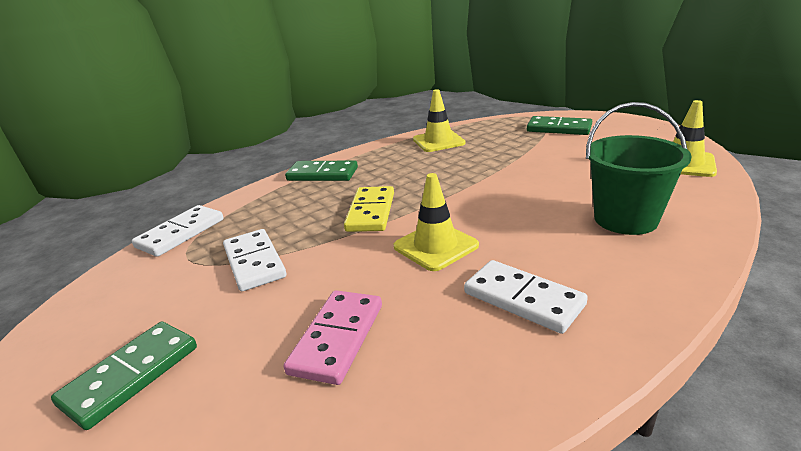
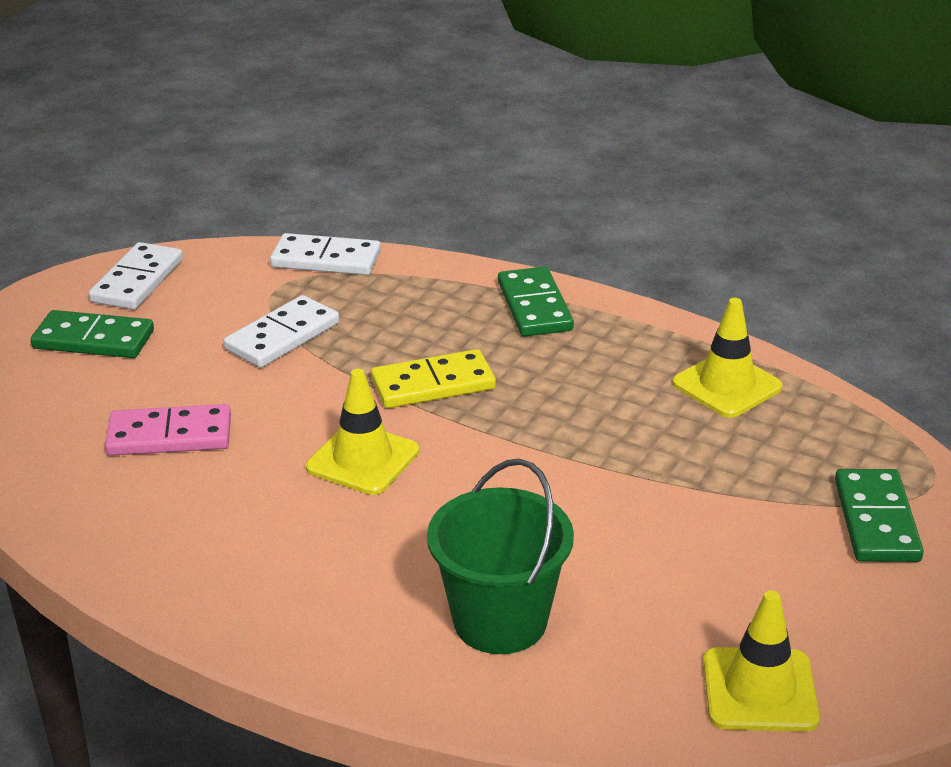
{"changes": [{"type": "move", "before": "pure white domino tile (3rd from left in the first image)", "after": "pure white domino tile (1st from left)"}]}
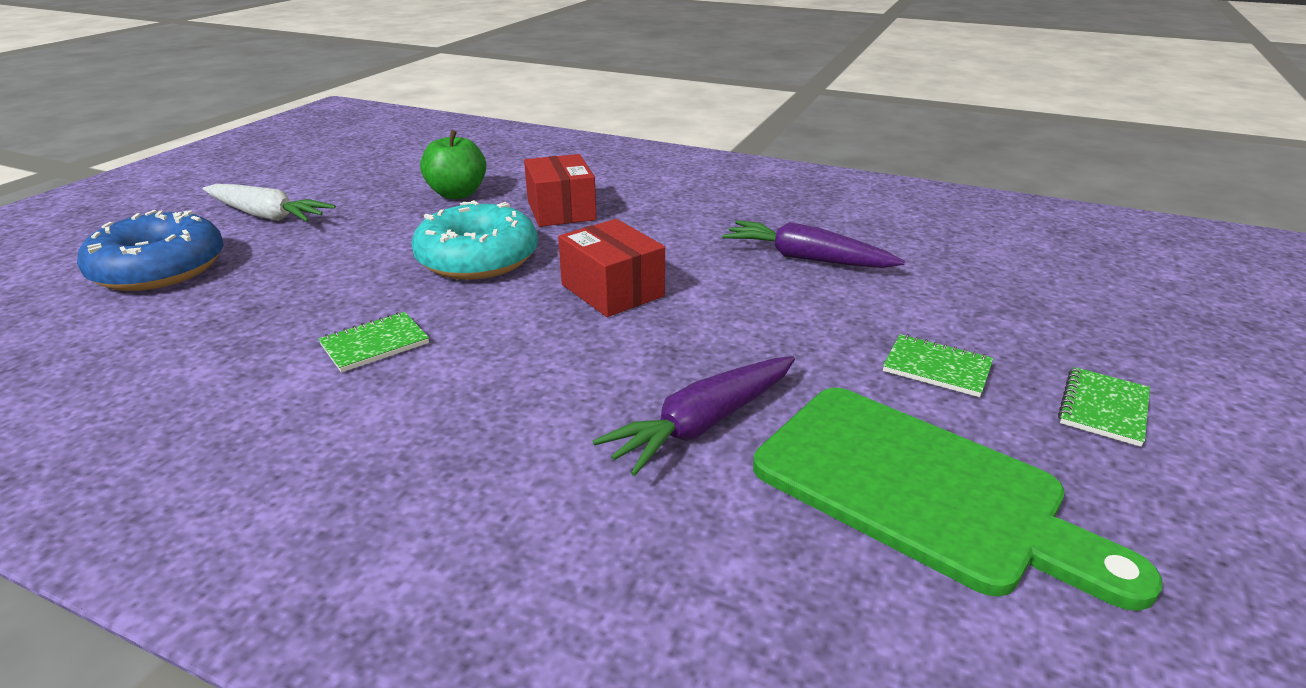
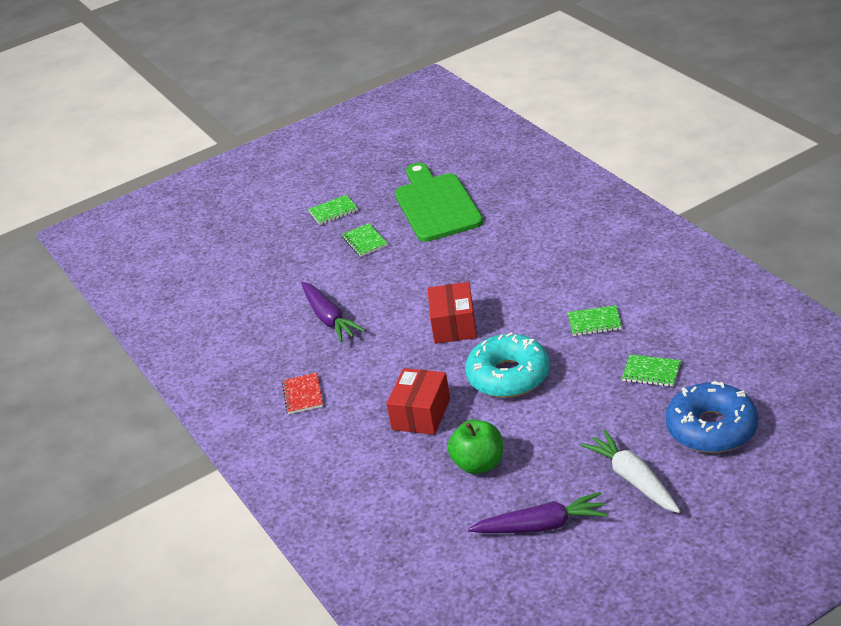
{"changes": [{"type": "move", "before": "violet root vegetable (1st from left in the first image)", "after": "violet root vegetable (2nd from left)"}, {"type": "insert", "after": "green exercise book (4th from left)"}, {"type": "insert", "after": "red exercise book"}]}
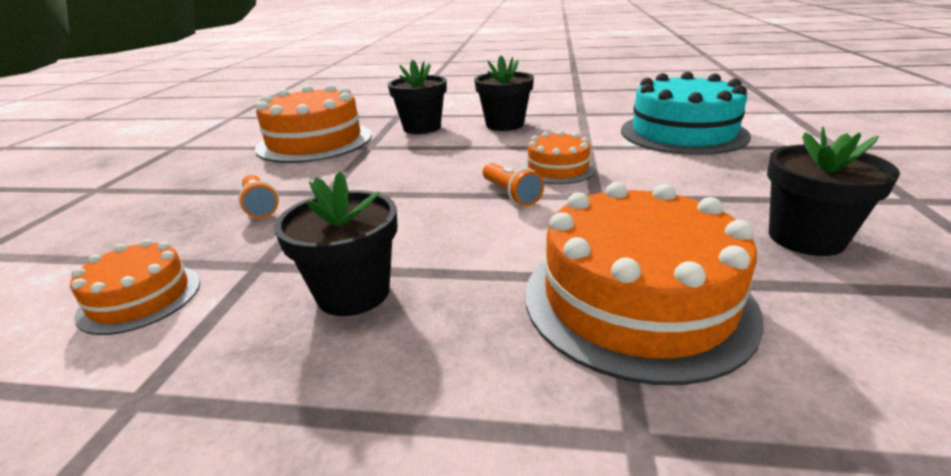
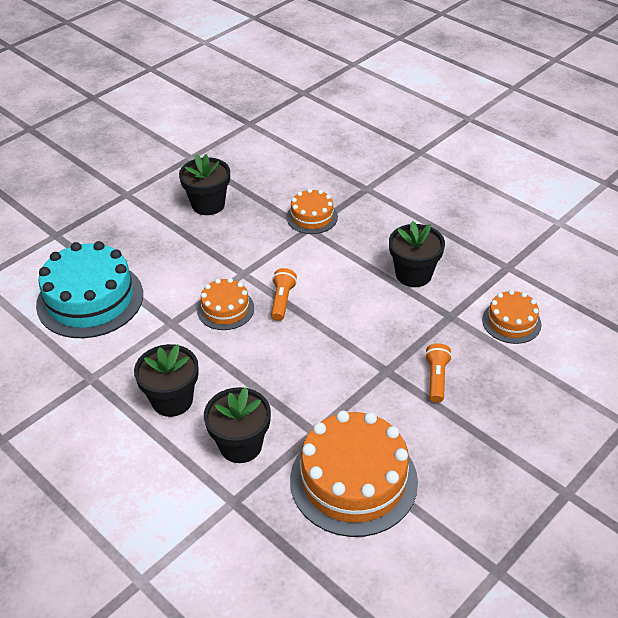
{"changes": [{"type": "resize", "before": "orange gateau (4th from left in the first image)", "scale": 0.53}]}
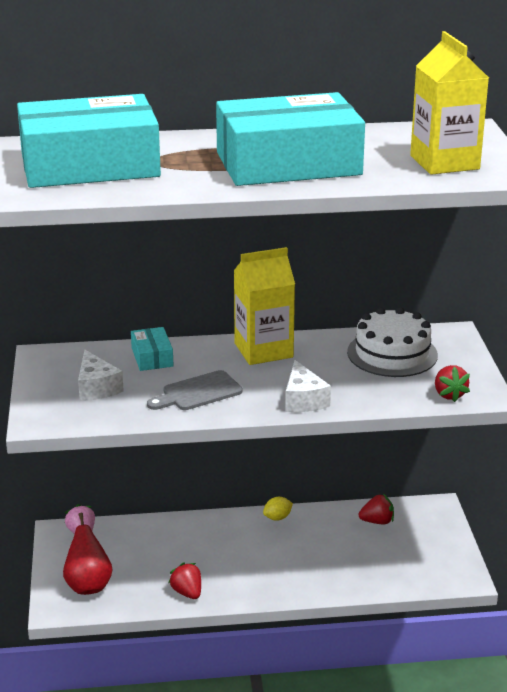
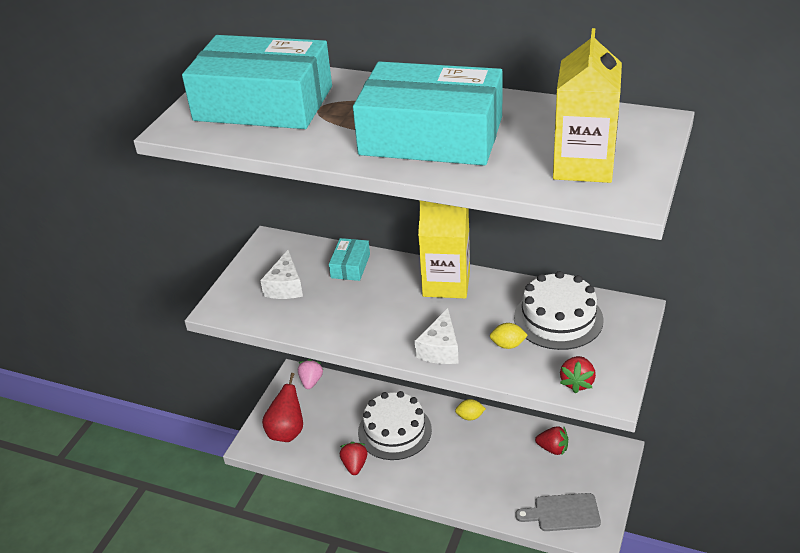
{"changes": [{"type": "move", "before": "ash-grey cutting board"}, {"type": "insert", "after": "yellow toy lemon (2nd from left)"}, {"type": "insert", "after": "pure white gateau (1st from left)"}]}
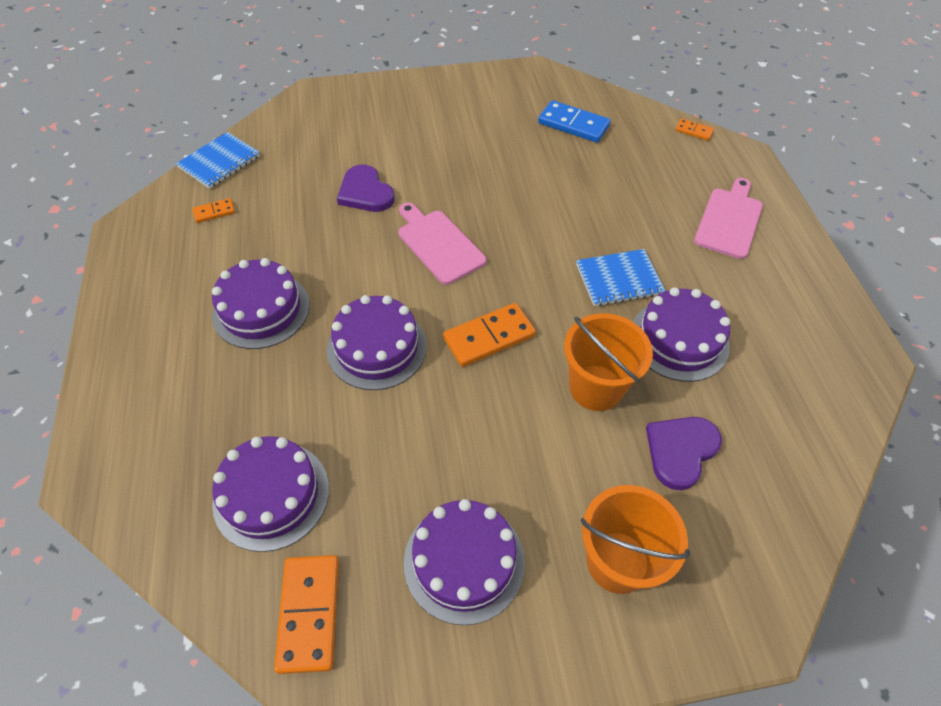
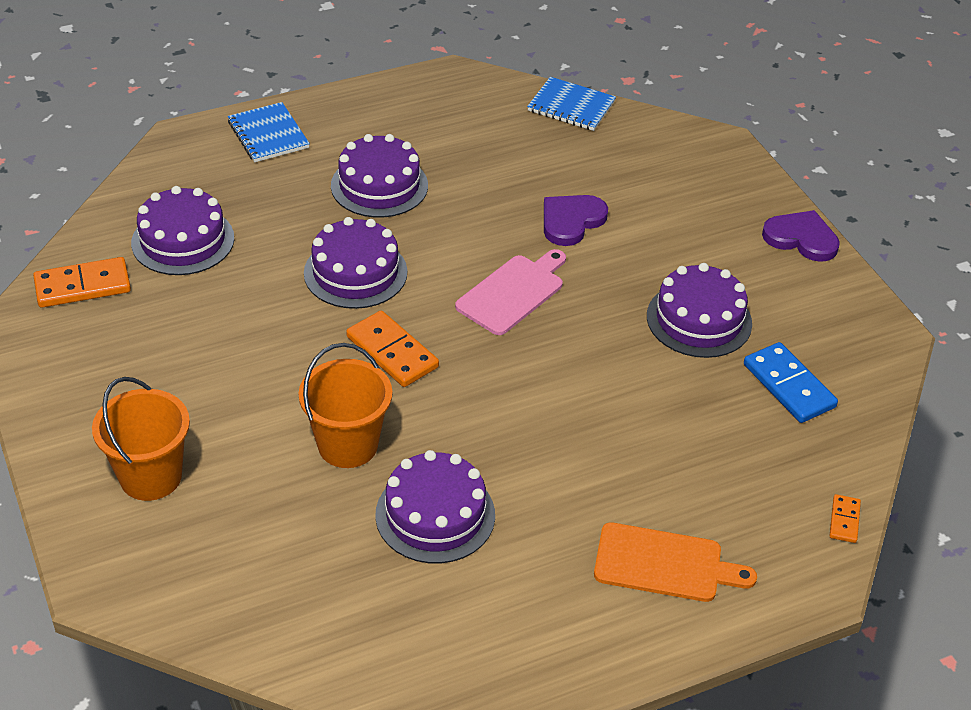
{"changes": [{"type": "rotate", "before": "cobalt domino tile", "turn": -45}, {"type": "recolor", "before": "rosy cutting board (2nd from left)", "after": "orange cutting board"}, {"type": "delete", "before": "orange domino tile (1st from left)"}, {"type": "move", "before": "cobalt exercise book (2nd from left in the first image)", "after": "cobalt exercise book (1st from left)"}, {"type": "move", "before": "violet heart shape (2nd from left)"}, {"type": "move", "before": "violet gateau (4th from left in the first image)", "after": "violet gateau (5th from left)"}]}
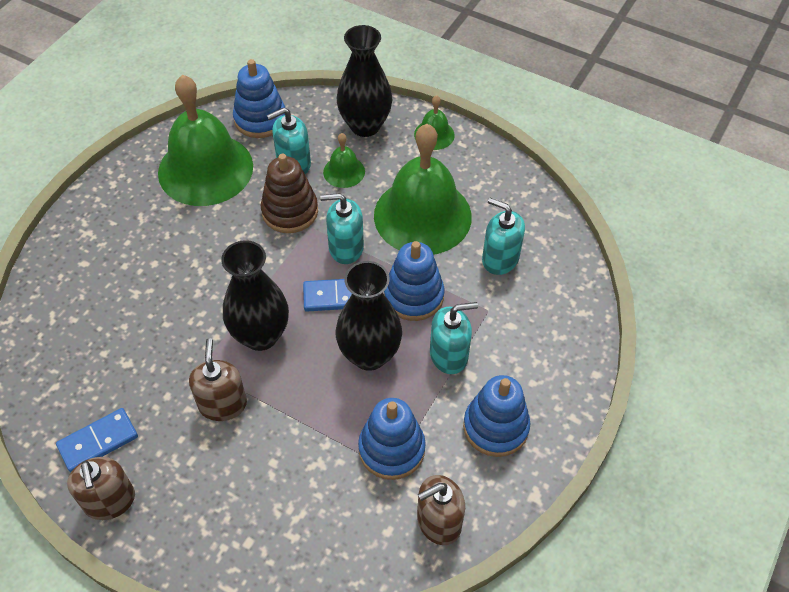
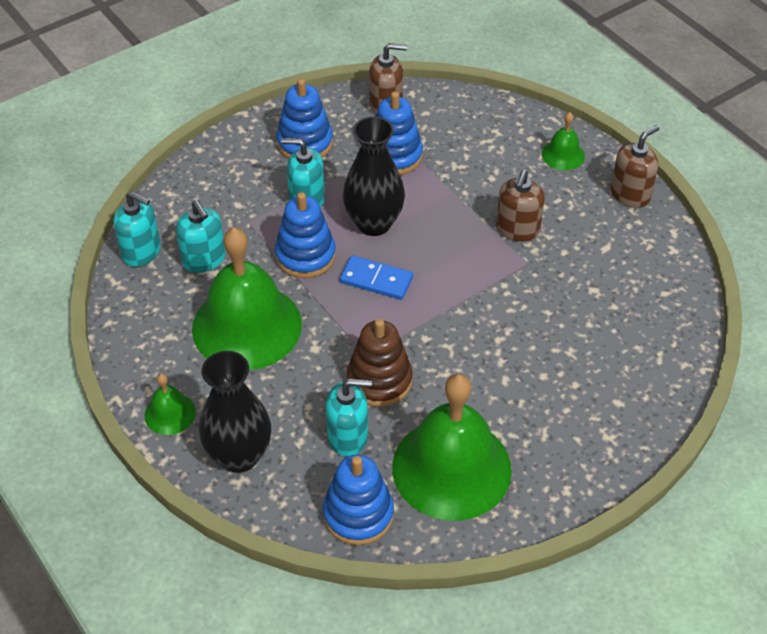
{"changes": [{"type": "move", "before": "green bell (2nd from left in the first image)", "after": "green bell (4th from left)"}, {"type": "move", "before": "turquoise soap pump (2nd from left in the first image)", "after": "turquoise soap pump (1st from left)"}, {"type": "delete", "before": "black tall vase (1st from left)"}, {"type": "delete", "before": "cobalt domino tile (1st from left)"}, {"type": "rotate", "before": "russet soap pump (1st from left in the first image)", "turn": 45}]}
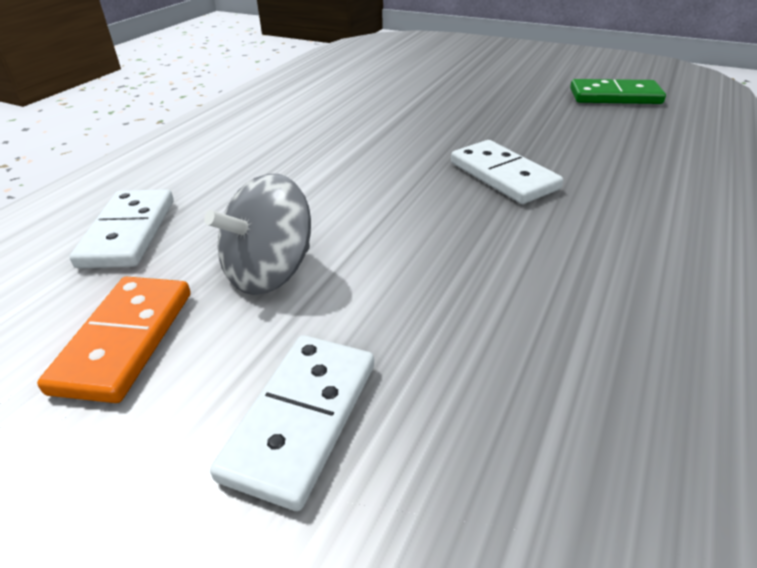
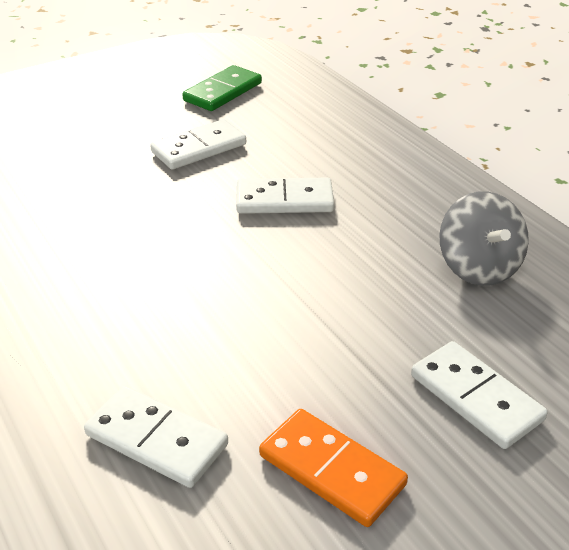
{"changes": [{"type": "move", "before": "ash-grey spinning top"}, {"type": "insert", "after": "pure white domino tile (2nd from left)"}]}
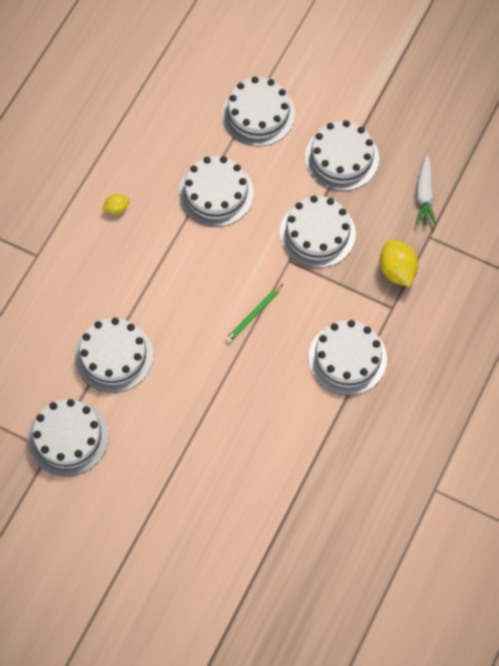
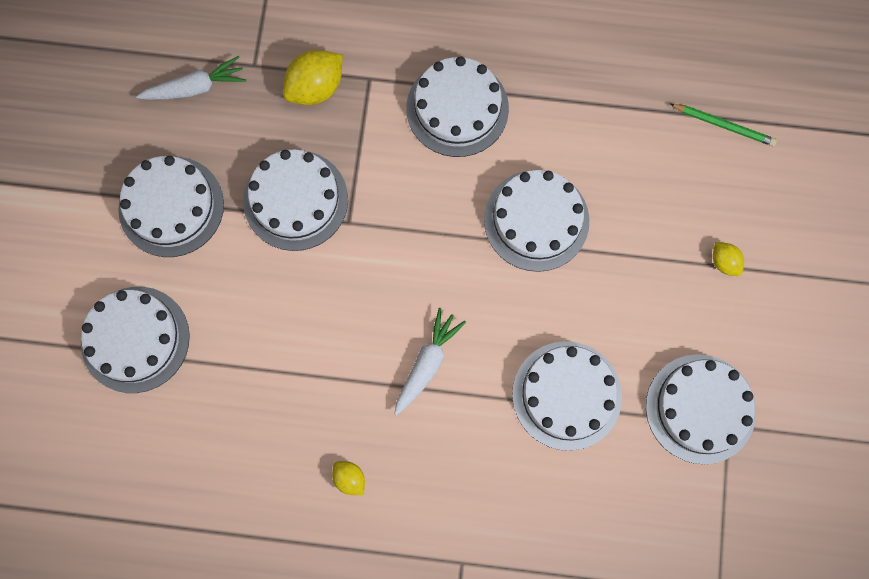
{"changes": [{"type": "move", "before": "pure white gateau (3rd from left in the first image)", "after": "pure white gateau (5th from left)"}, {"type": "move", "before": "green wooden pencil"}, {"type": "insert", "after": "yellow toy lemon (3rd from left)"}, {"type": "insert", "after": "pure white root vegetable (2nd from left)"}]}
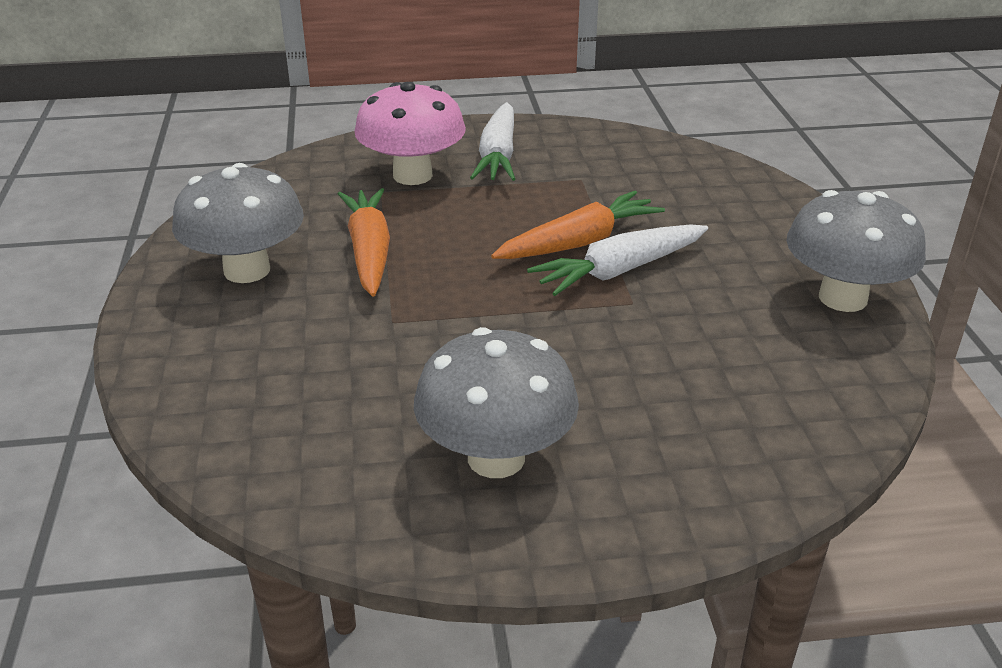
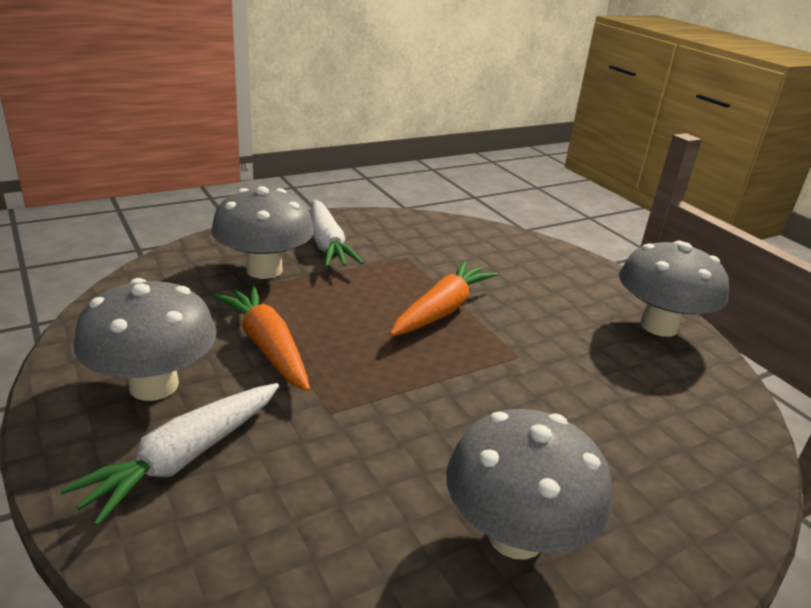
{"changes": [{"type": "recolor", "before": "rosy toadstool", "after": "ash-grey toadstool (2nd from left)"}, {"type": "move", "before": "pure white root vegetable (2nd from left in the first image)", "after": "pure white root vegetable (1st from left)"}]}
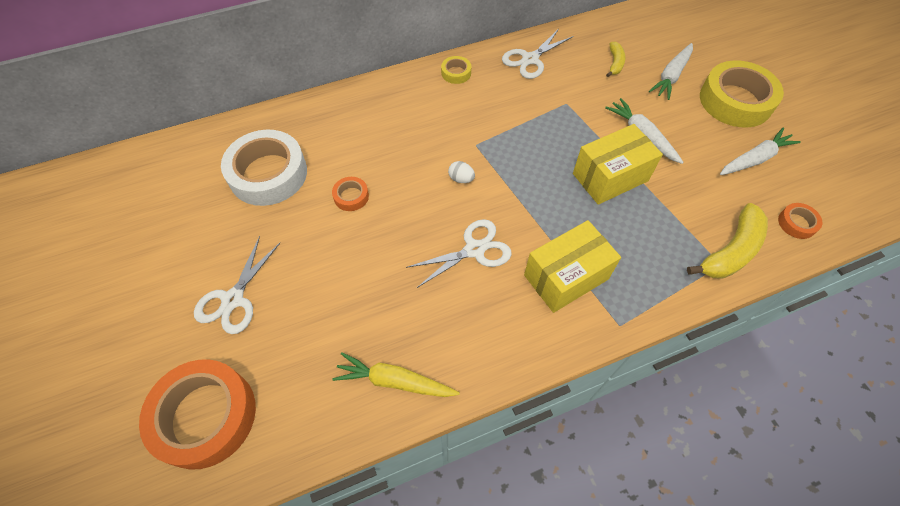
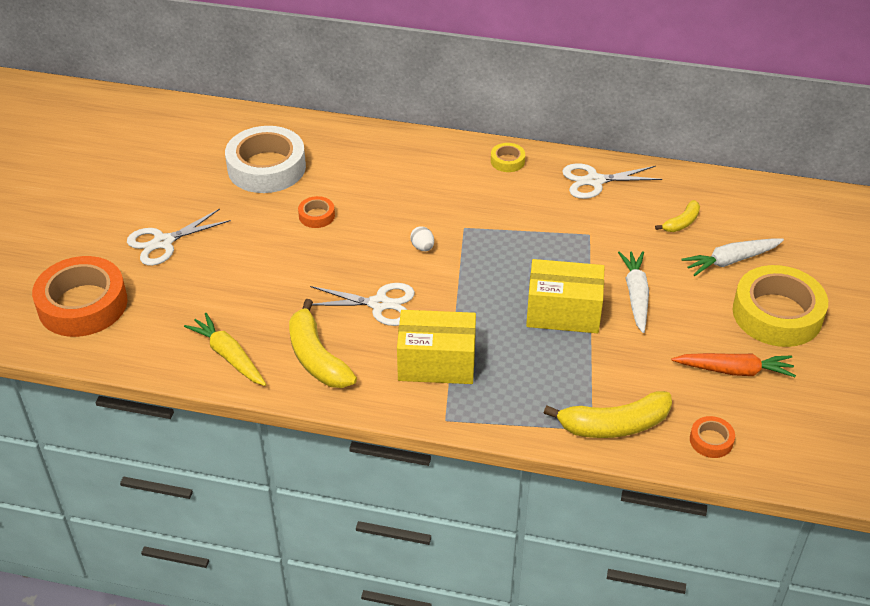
{"changes": [{"type": "recolor", "before": "pure white root vegetable (3rd from left)", "after": "orange root vegetable"}, {"type": "insert", "after": "yellow banana fruit (1st from left)"}]}
